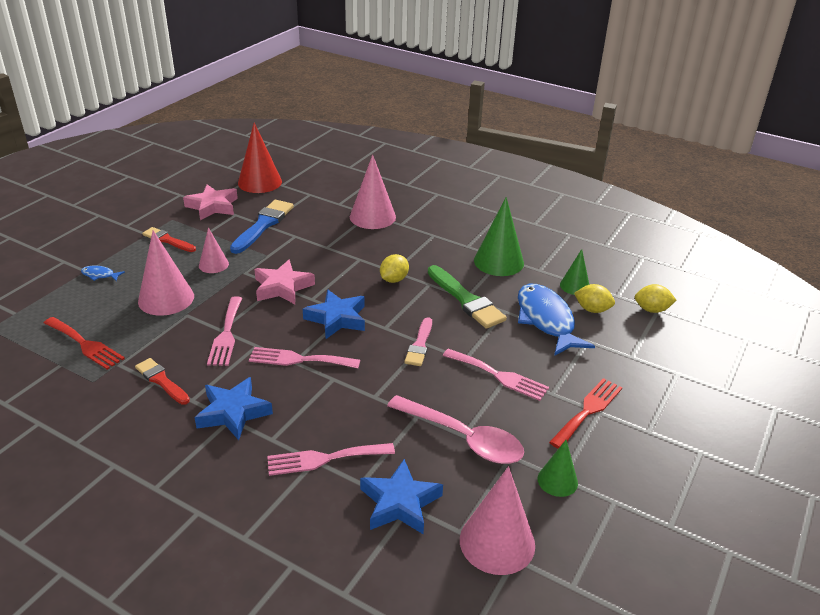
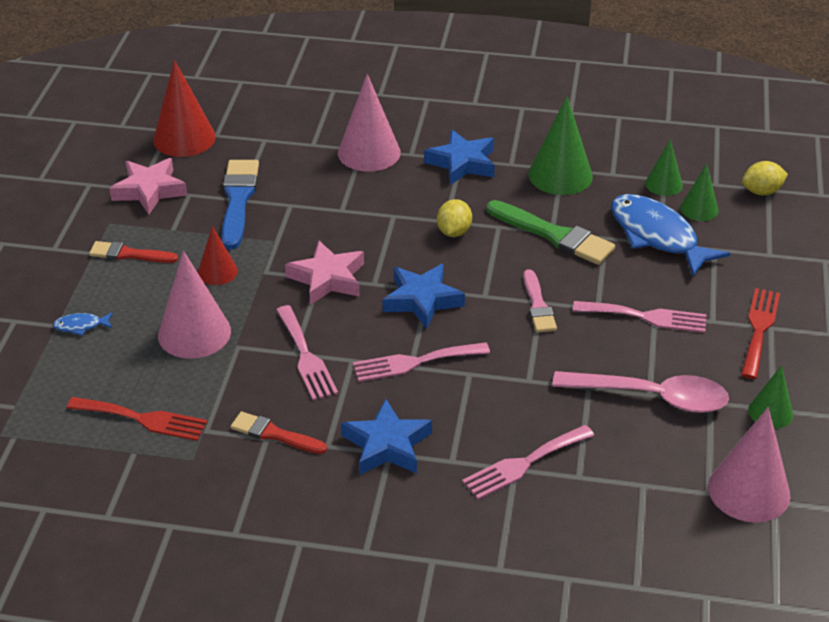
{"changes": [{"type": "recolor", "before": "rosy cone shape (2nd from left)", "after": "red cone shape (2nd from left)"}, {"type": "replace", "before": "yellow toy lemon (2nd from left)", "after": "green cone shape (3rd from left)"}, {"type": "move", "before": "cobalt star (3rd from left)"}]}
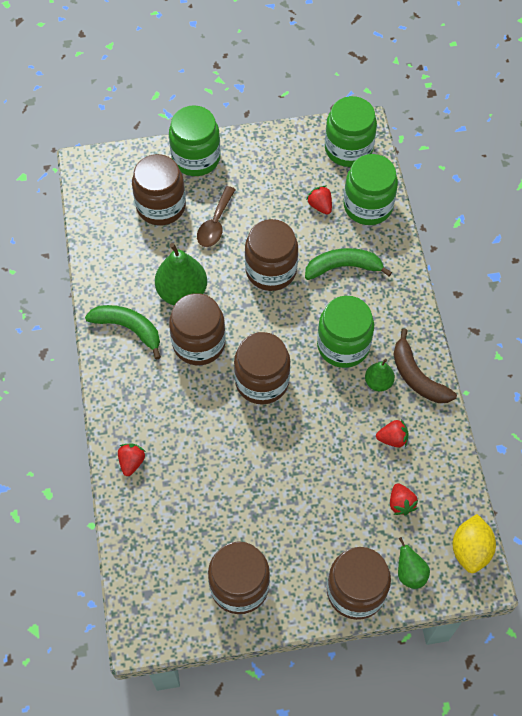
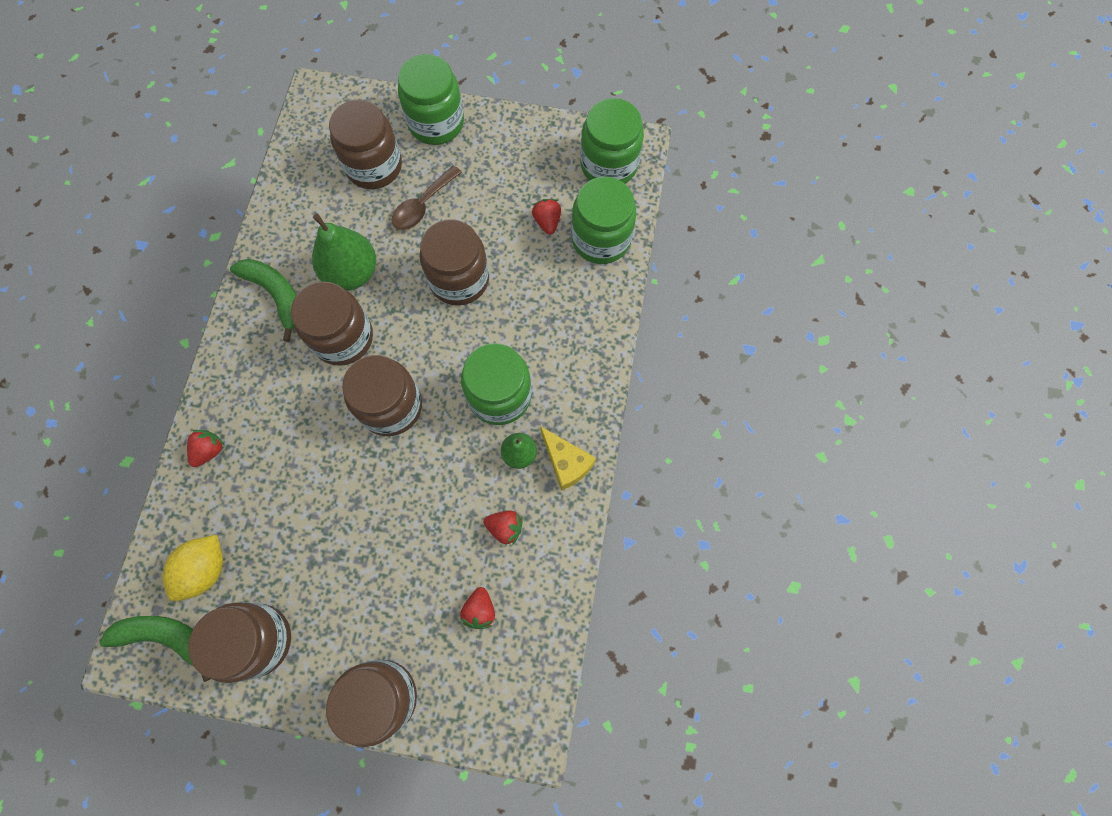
{"changes": [{"type": "move", "before": "green banana fruit (2nd from left in the first image)", "after": "green banana fruit (1st from left)"}, {"type": "replace", "before": "russet banana fruit", "after": "yellow piece of cheese"}, {"type": "move", "before": "yellow toy lemon"}, {"type": "delete", "before": "green pear fruit (3rd from left)"}]}
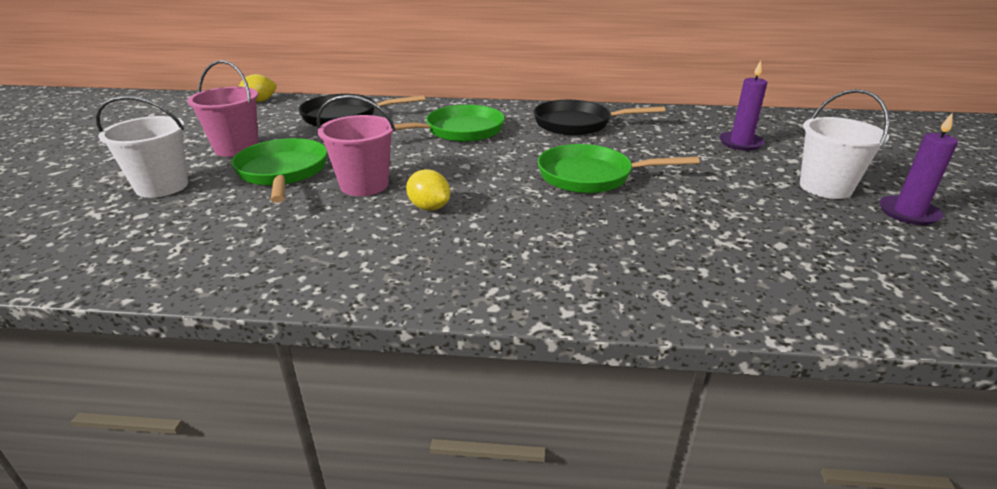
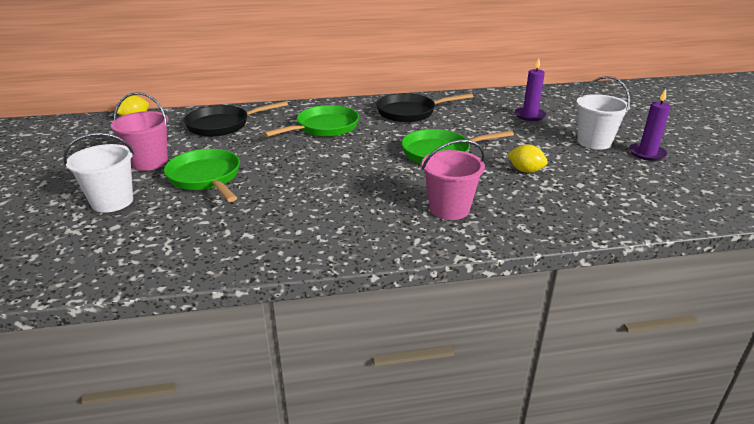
{"changes": [{"type": "move", "before": "rosy pail (2nd from left)"}, {"type": "move", "before": "yellow toy lemon (2nd from left)"}]}
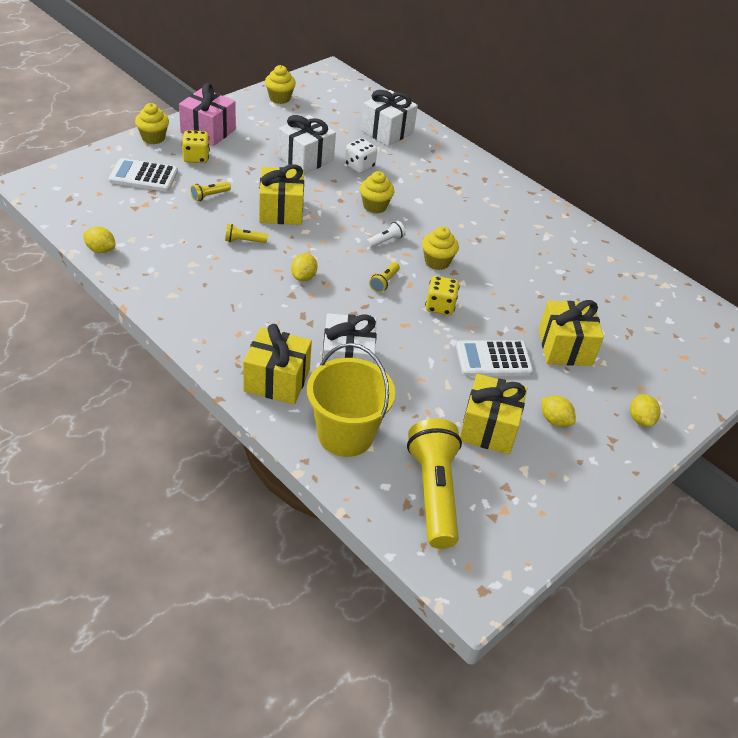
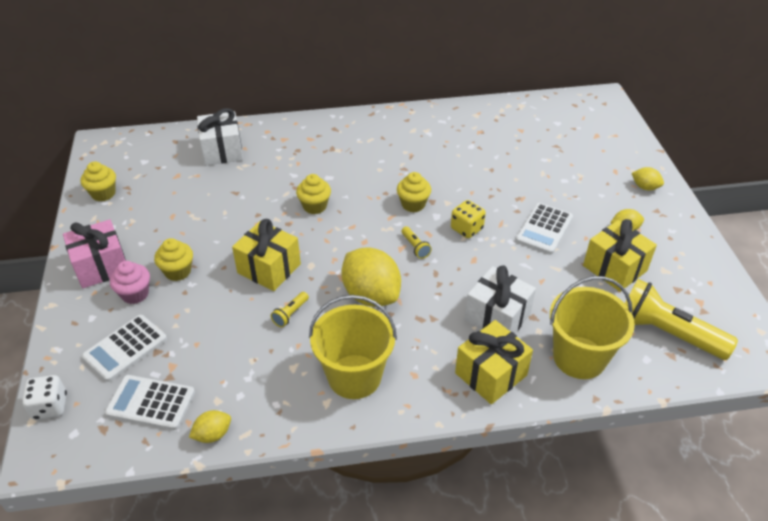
{"changes": [{"type": "move", "before": "yellow cupcake (1st from left in the first image)", "after": "yellow cupcake (2nd from left)"}, {"type": "delete", "before": "pure white gift (1st from left)"}, {"type": "replace", "before": "yellow die (1st from left)", "after": "rosy cupcake"}, {"type": "move", "before": "pure white die"}, {"type": "delete", "before": "yellow pocket torch (1st from left)"}, {"type": "delete", "before": "pure white pocket torch"}, {"type": "resize", "before": "yellow toy lemon (2nd from left)", "scale": 2.09}, {"type": "delete", "before": "yellow gift (4th from left)"}, {"type": "insert", "after": "yellow pail (1st from left)"}, {"type": "insert", "after": "pure white adding machine (2nd from left)"}]}
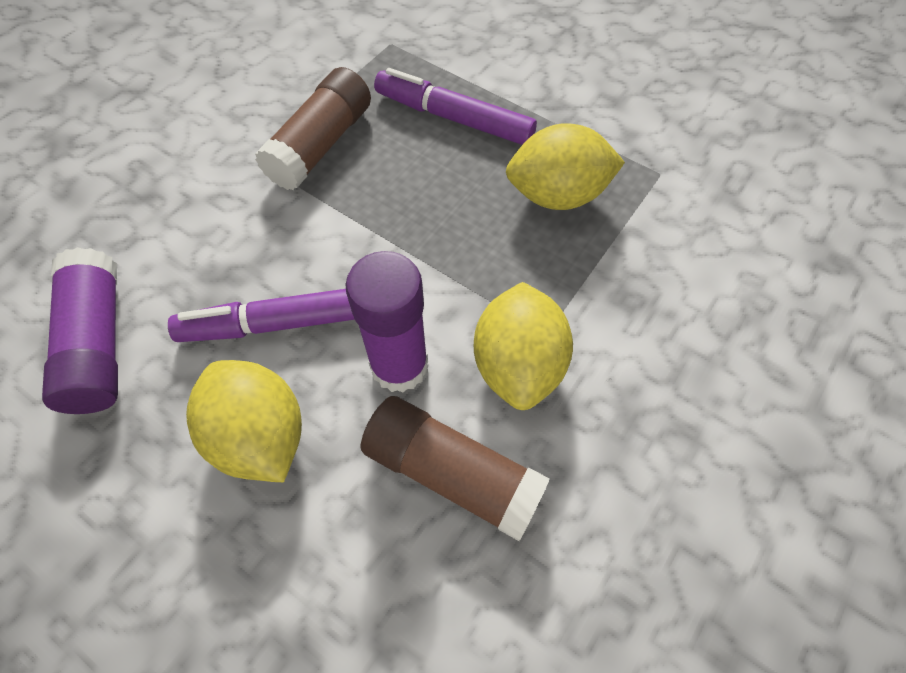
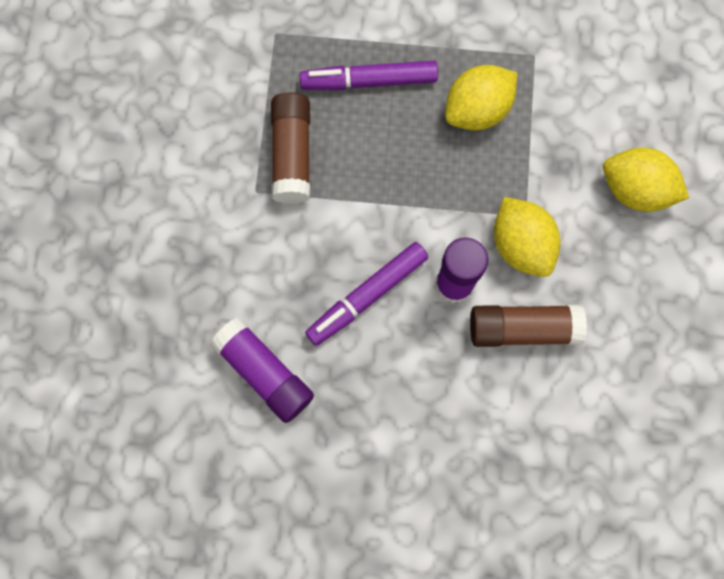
{"changes": [{"type": "move", "before": "yellow toy lemon (1st from left in the first image)", "after": "yellow toy lemon (3rd from left)"}]}
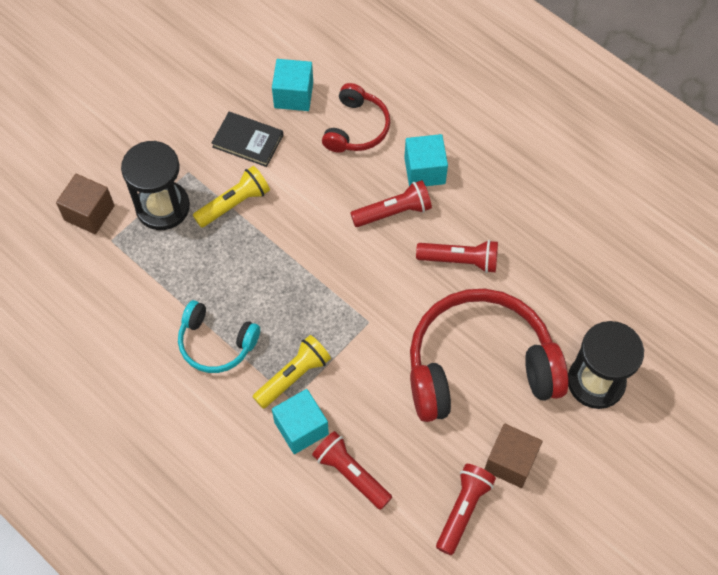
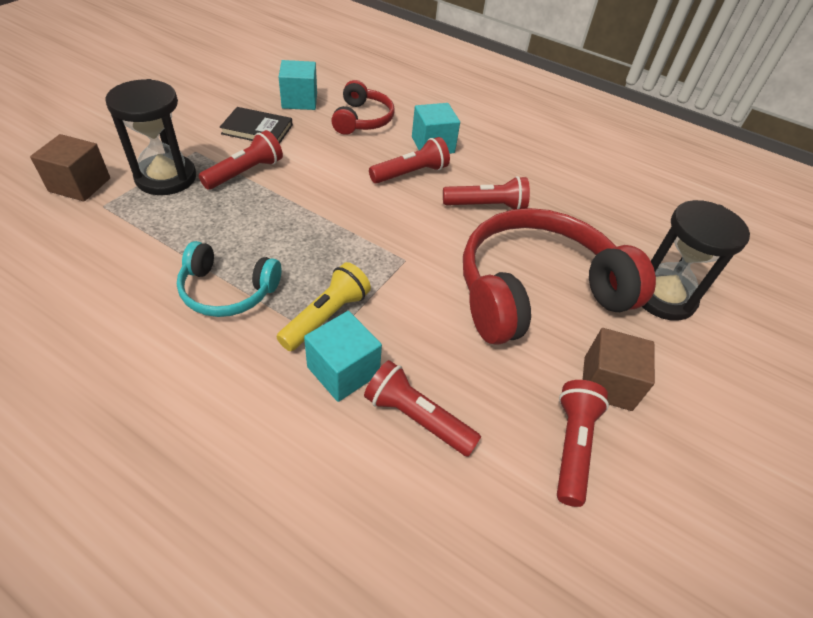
{"changes": [{"type": "recolor", "before": "yellow pocket torch (1st from left)", "after": "red pocket torch (1st from left)"}]}
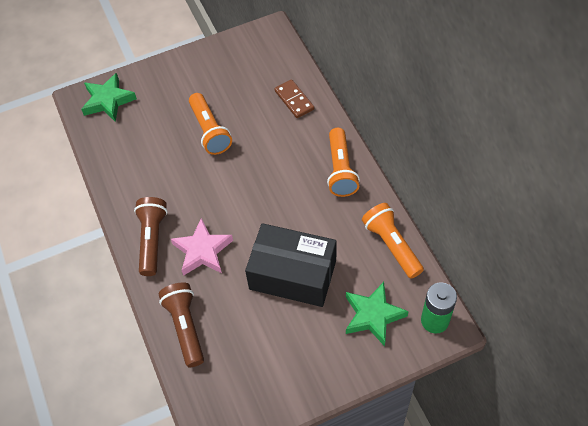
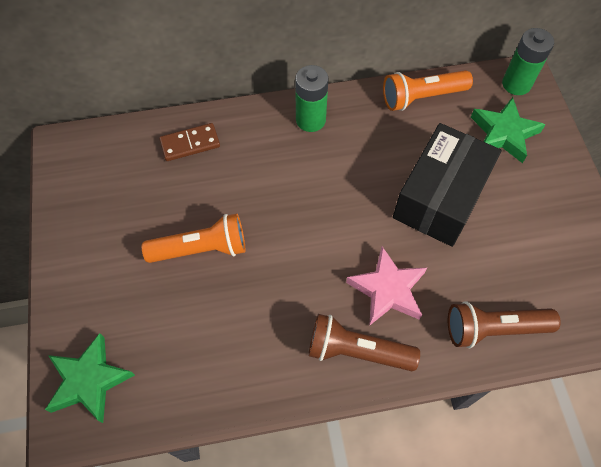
{"changes": [{"type": "replace", "before": "orange pocket torch (2nd from left)", "after": "green AA battery (1st from left)"}]}
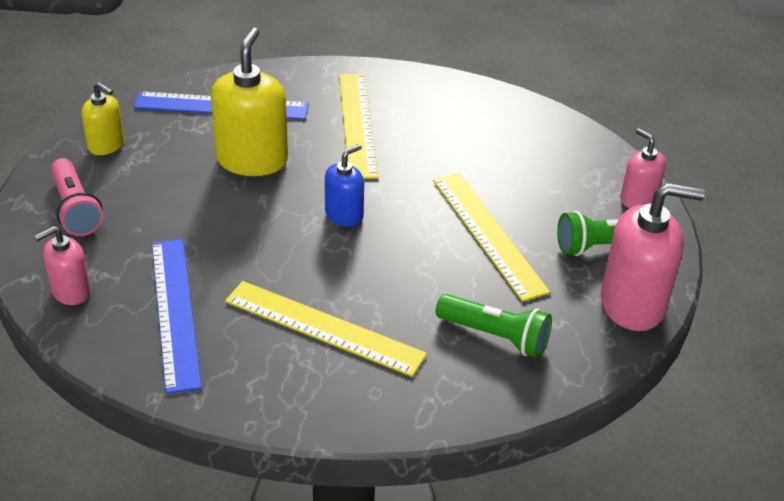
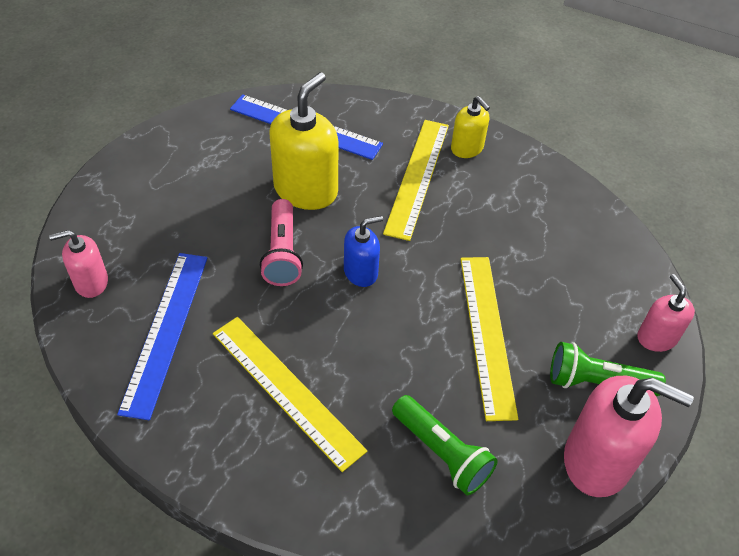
{"changes": [{"type": "move", "before": "yellow soap pump (1st from left in the first image)", "after": "yellow soap pump (2nd from left)"}, {"type": "move", "before": "rosy pocket torch"}]}
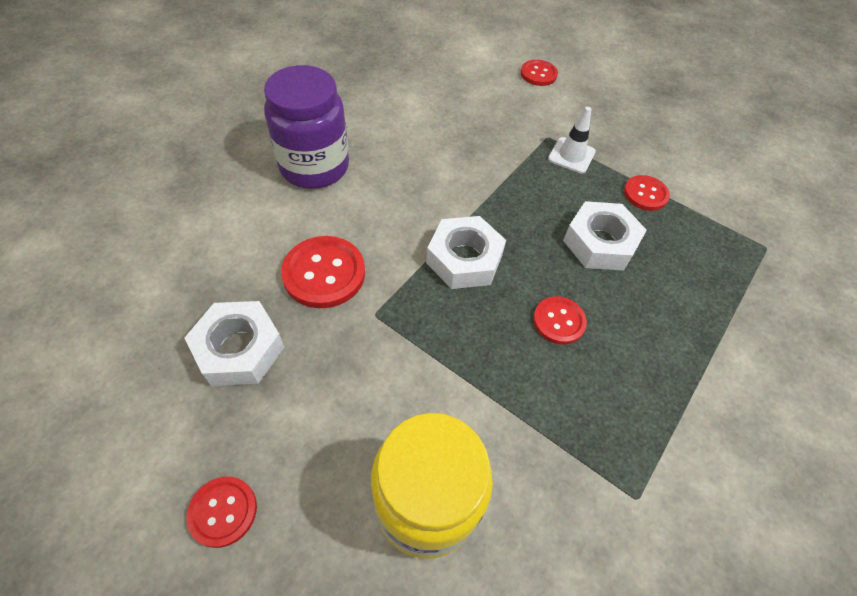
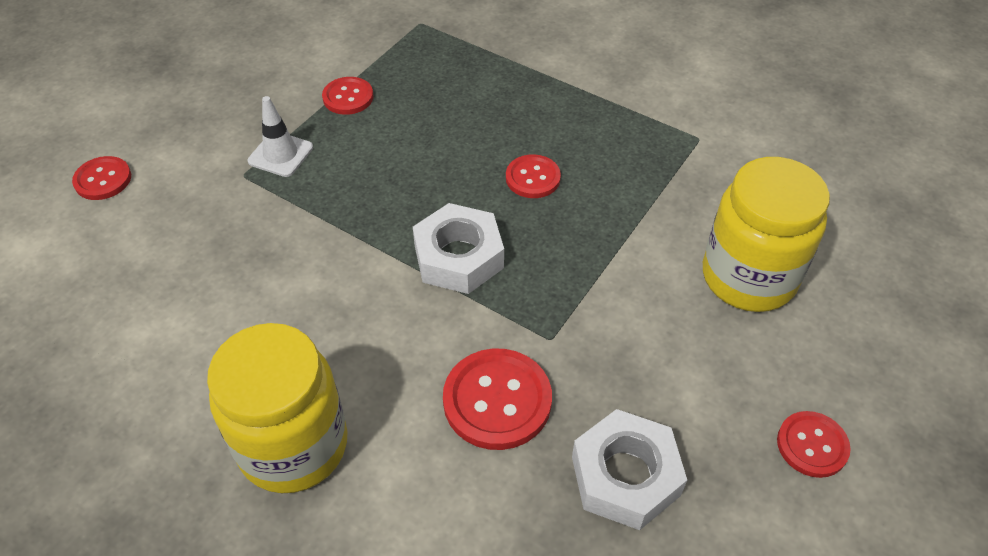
{"changes": [{"type": "recolor", "before": "violet jam jar", "after": "yellow jam jar (1st from left)"}, {"type": "delete", "before": "pure white hex nut (3rd from left)"}]}
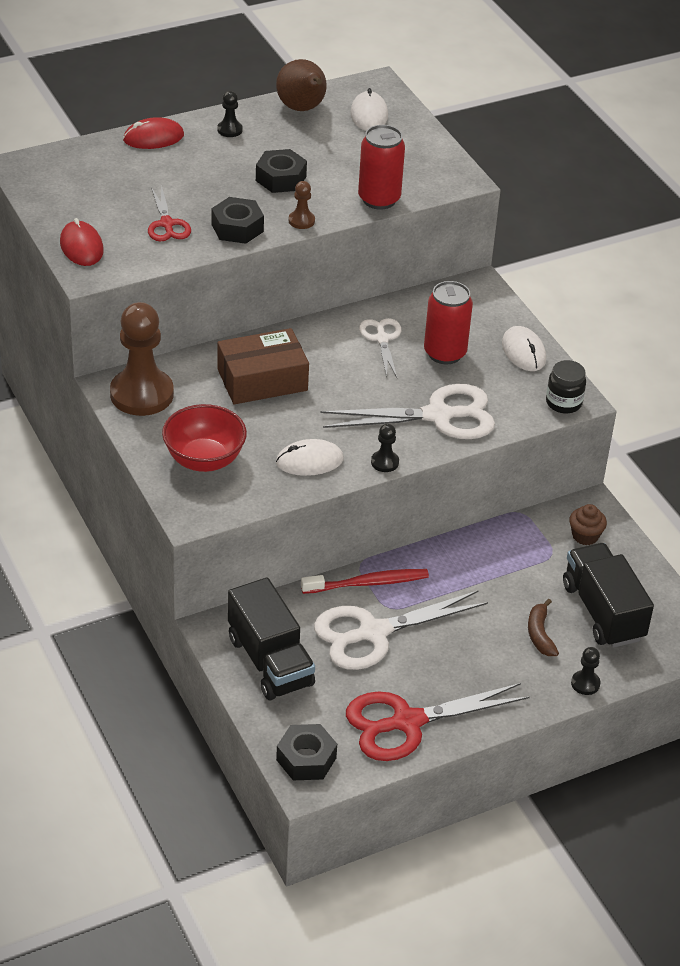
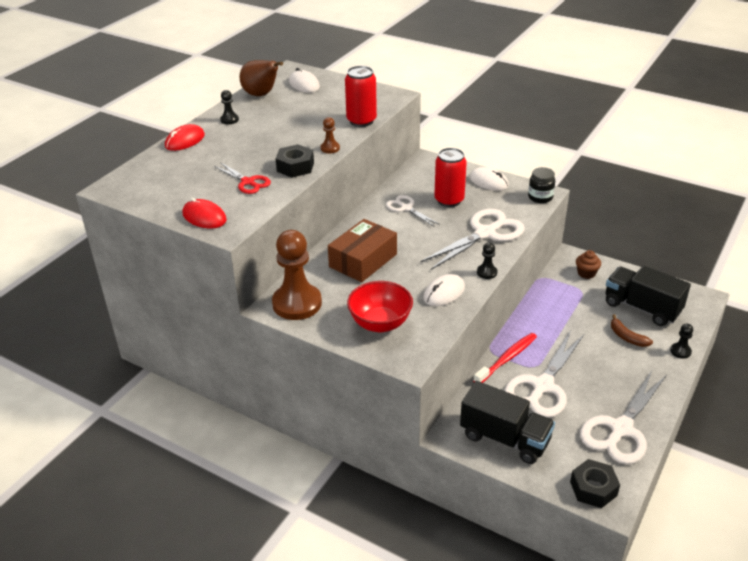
{"changes": [{"type": "delete", "before": "black hex nut (2nd from left)"}, {"type": "recolor", "before": "red pair of scissors (2nd from left)", "after": "pure white pair of scissors (4th from left)"}]}
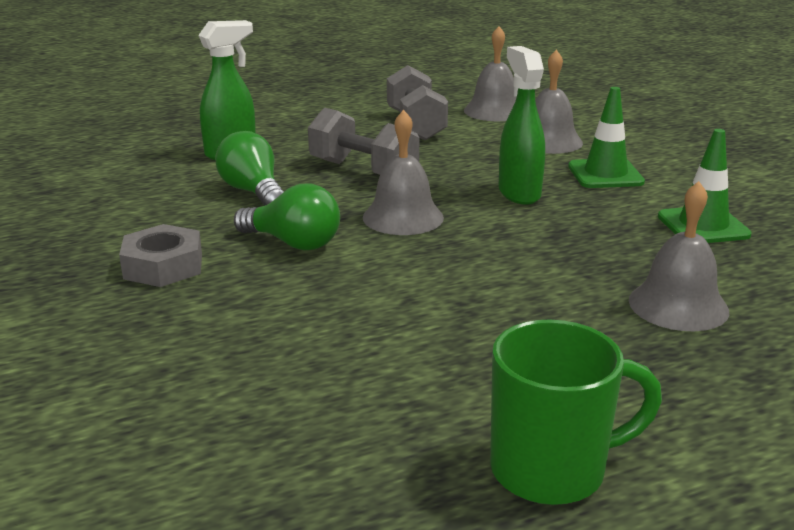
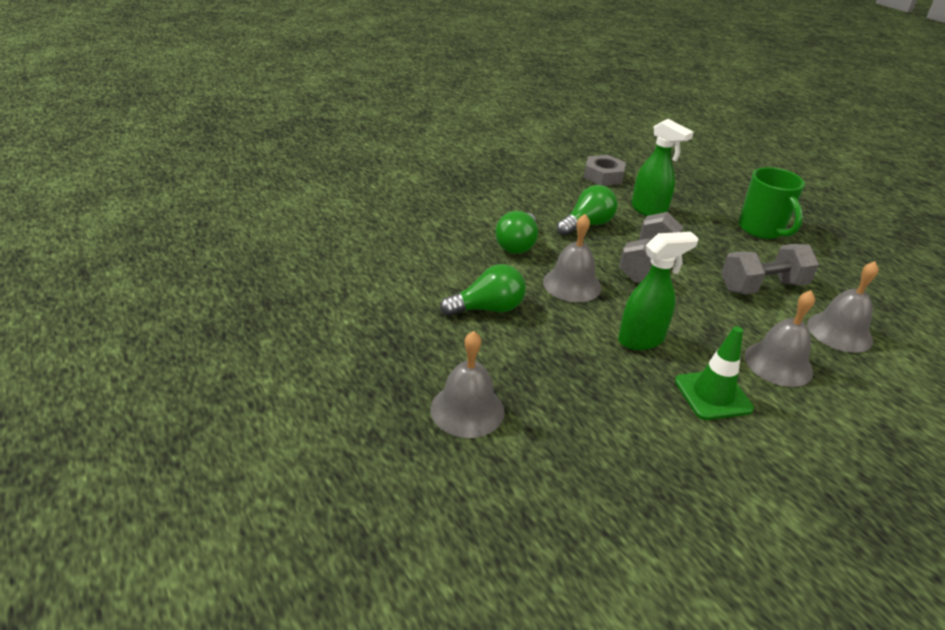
{"changes": [{"type": "delete", "before": "green road cone (2nd from left)"}, {"type": "move", "before": "ash-grey hex nut"}, {"type": "move", "before": "green tea mug"}, {"type": "insert", "after": "green lightbulb (1st from left)"}]}
